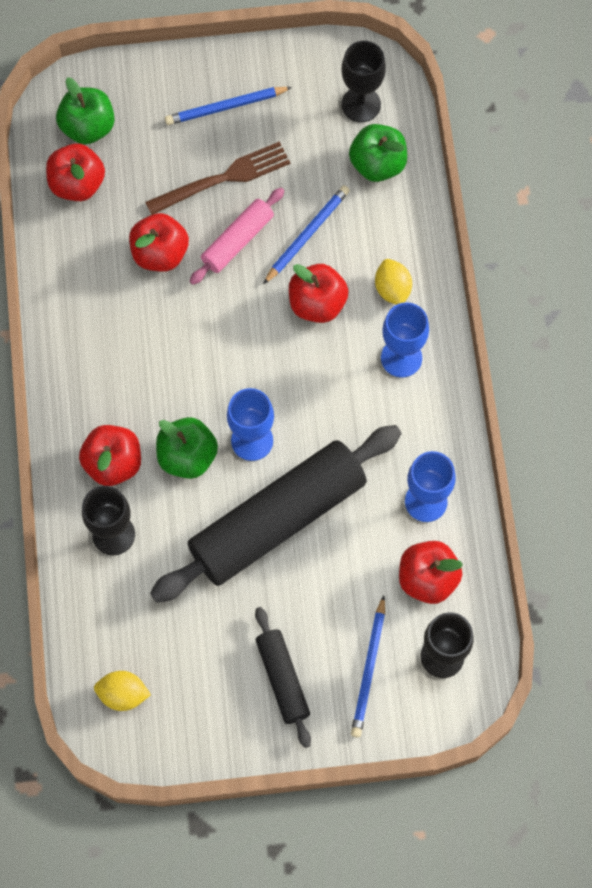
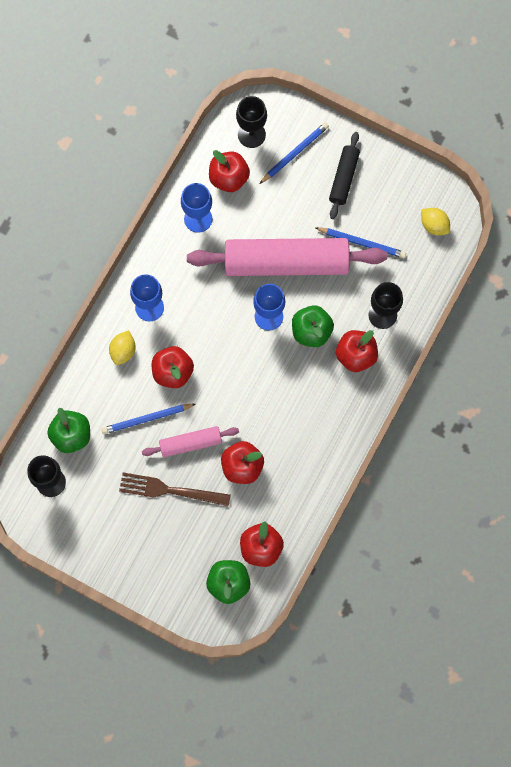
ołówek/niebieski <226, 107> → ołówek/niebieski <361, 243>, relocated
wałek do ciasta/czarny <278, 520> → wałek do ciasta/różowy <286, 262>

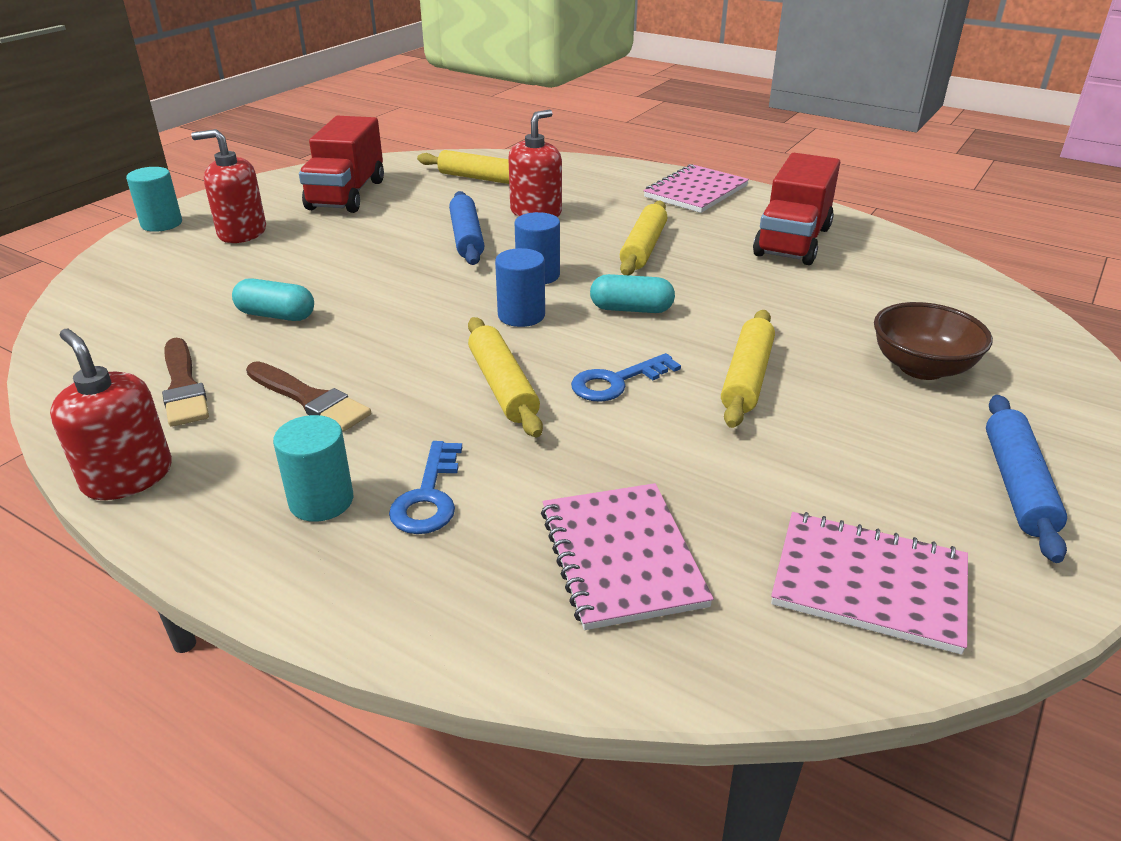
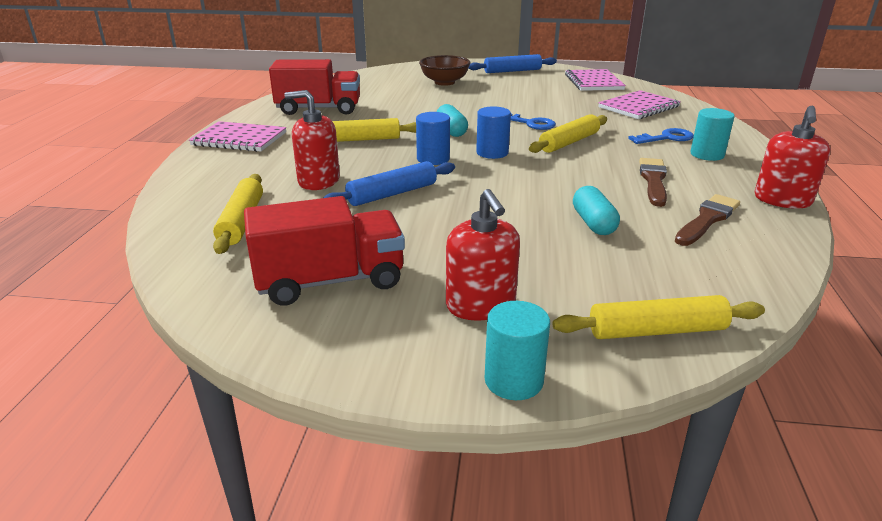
wałek do ciasta/żółty <746, 377> → wałek do ciasta/żółty <656, 331>, relocated

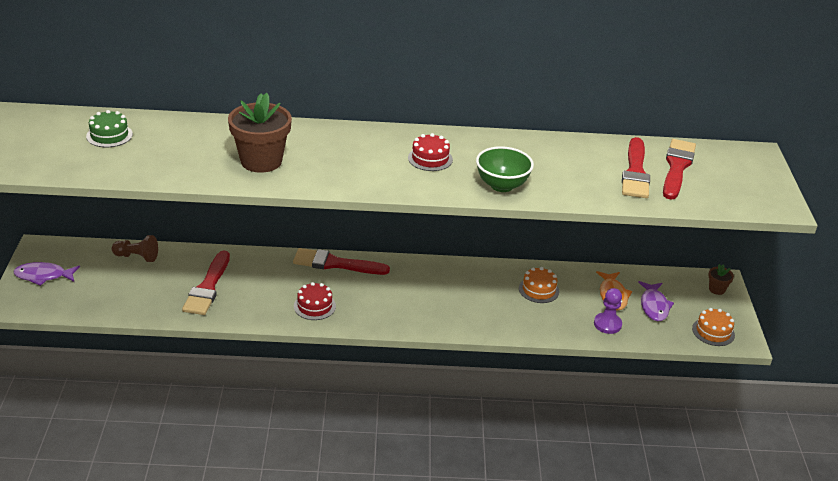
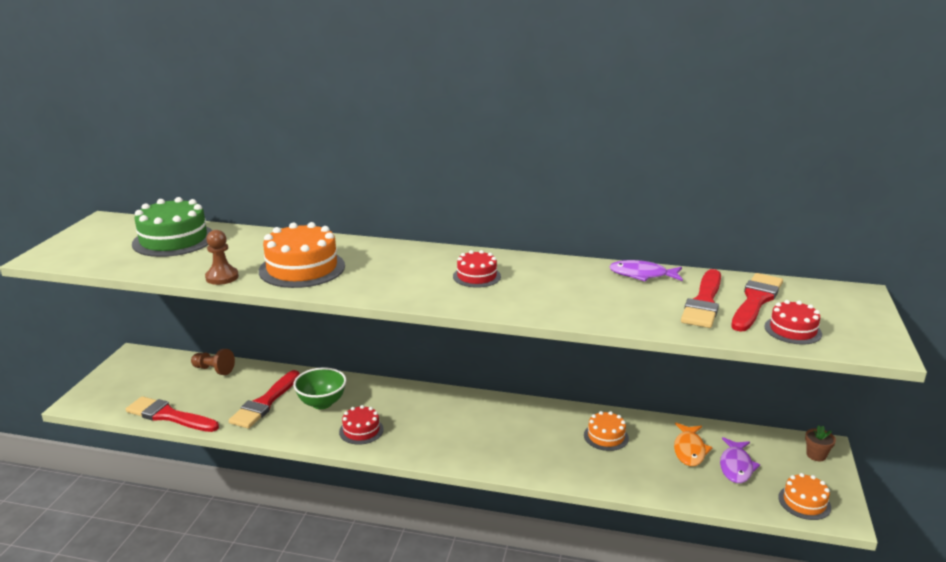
pionek/fioletowy <607, 324> → -
- → pionek/brązowy <222, 277>
- → tort/czerwony <792, 330>
ryba/fioletowy <43, 276> → ryba/fioletowy <642, 275>, relocated
pędzel/czerwony <335, 264> → pędzel/czerwony <169, 416>, relocated
miska/zielony <502, 185> → miska/zielony <322, 403>, relocated
doniczka/brązowy <261, 161> → tort/pomarańczowy <302, 268>
tort/zielony <109, 135> → tort/zielony <173, 240>, x1.80

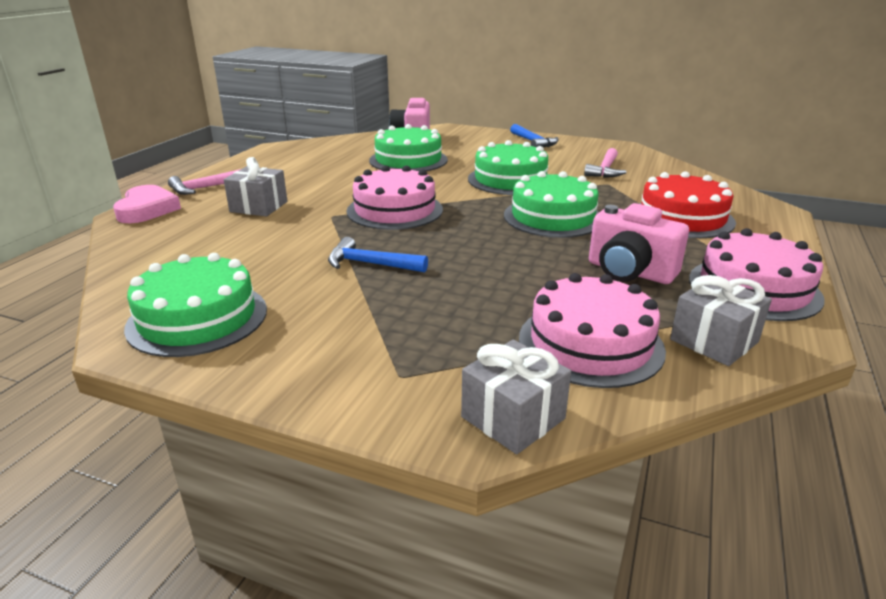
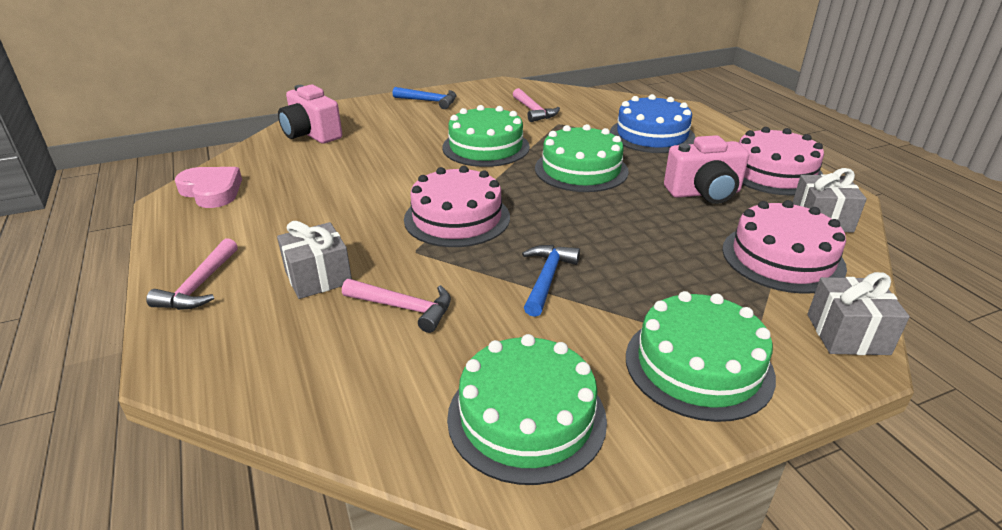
- → młotek/różowy <404, 308>
serce/różowy <147, 209> → serce/różowy <212, 191>, relocated
tort/zielony <408, 160> → tort/zielony <698, 365>, relocated
tort/czerwony <682, 217> → tort/niebieski <652, 135>
młotek/niebieski <370, 264> → młotek/niebieski <547, 279>, 135 degrees clockwise

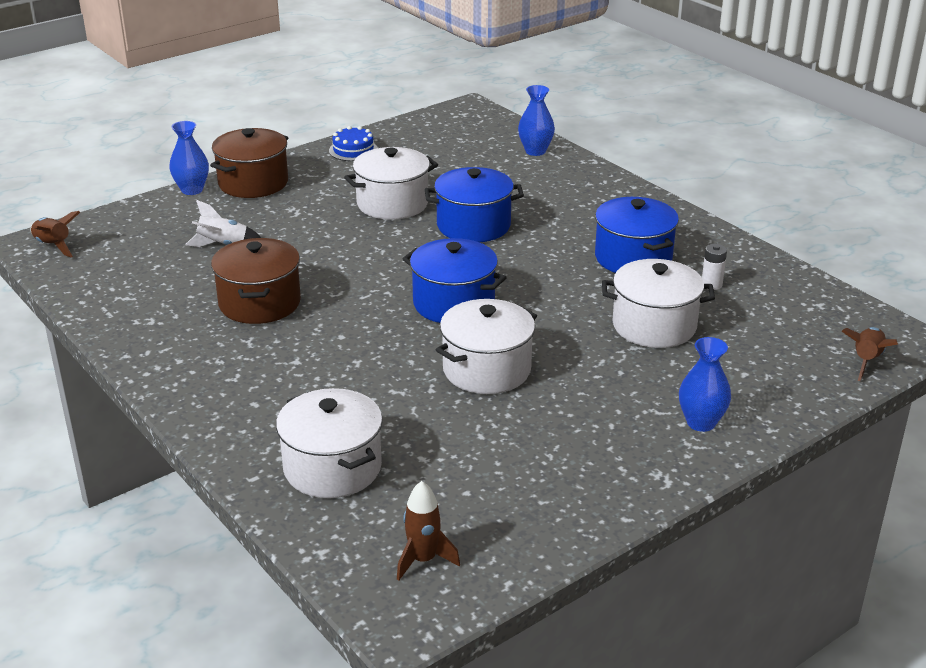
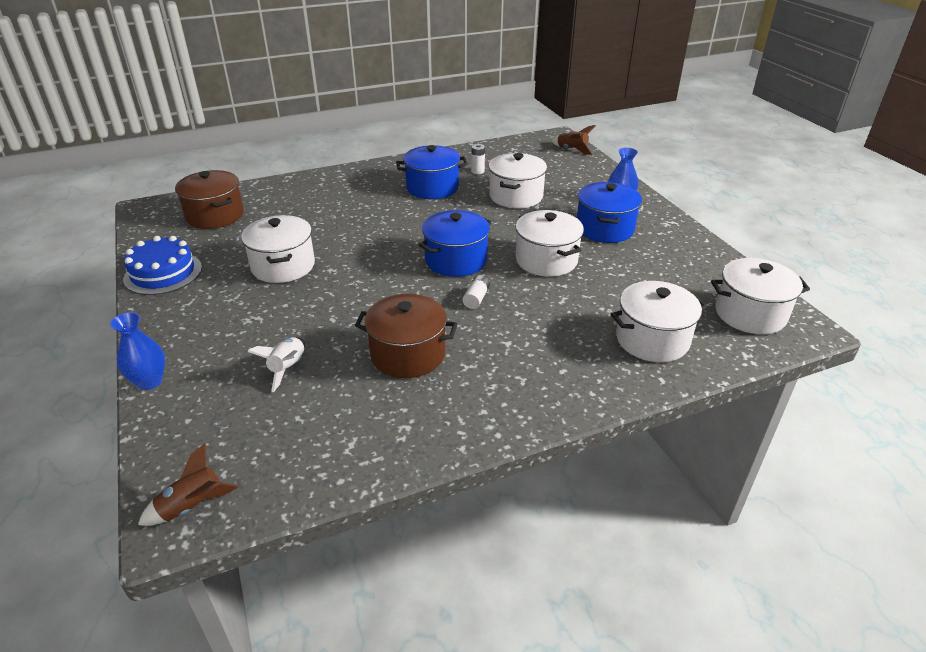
wazon/niebieski <535, 151> → -
- → bateria/biały <476, 298>
garnek/brązowy <253, 183> → garnek/brązowy <215, 215>, relocated
garnek/niebieski <473, 226> → garnek/niebieski <604, 229>, relocated
rakieta/brązowy <423, 560> → garnek/biały <750, 314>
tort/niebieski <353, 150> → tort/niebieski <163, 273>, x1.56

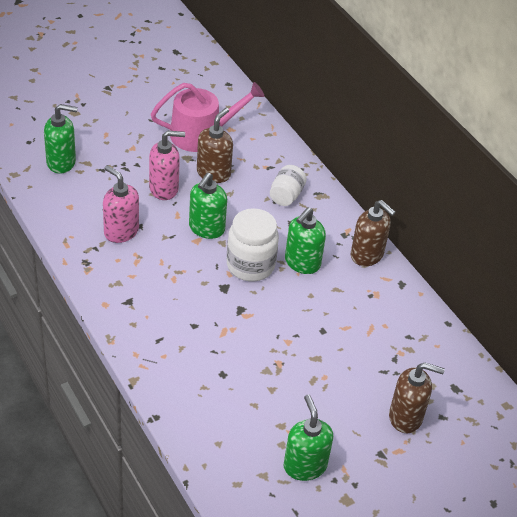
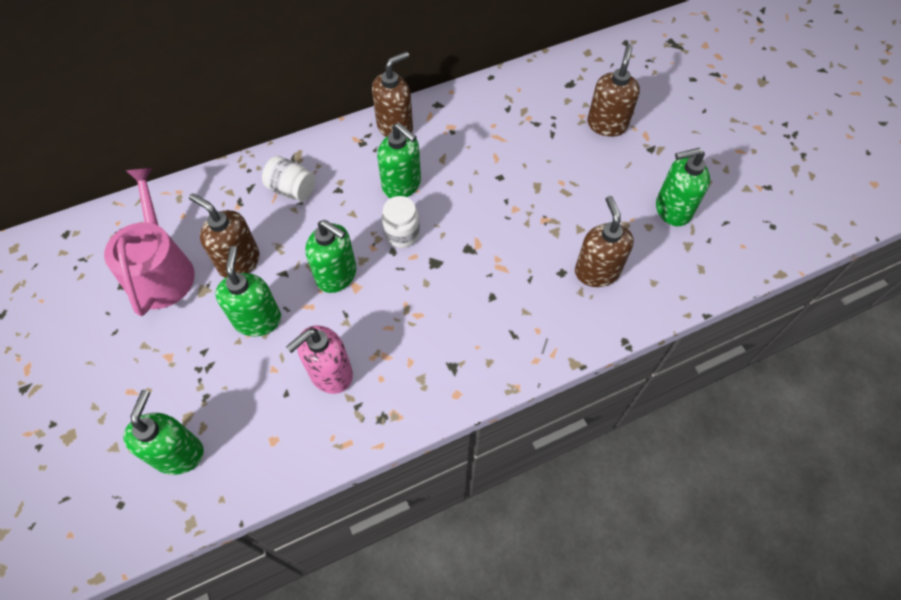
- → dozownik mydła/brązowy <596, 271>
dozownik mydła/różowy <164, 189> → dozownik mydła/zielony <258, 319>
słoik/biały <250, 265> → słoik/biały <402, 234>, x0.62

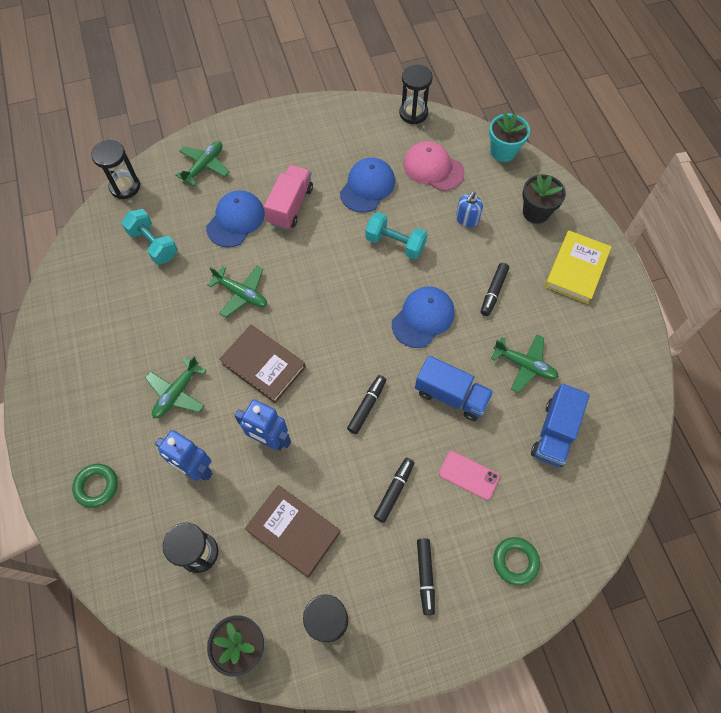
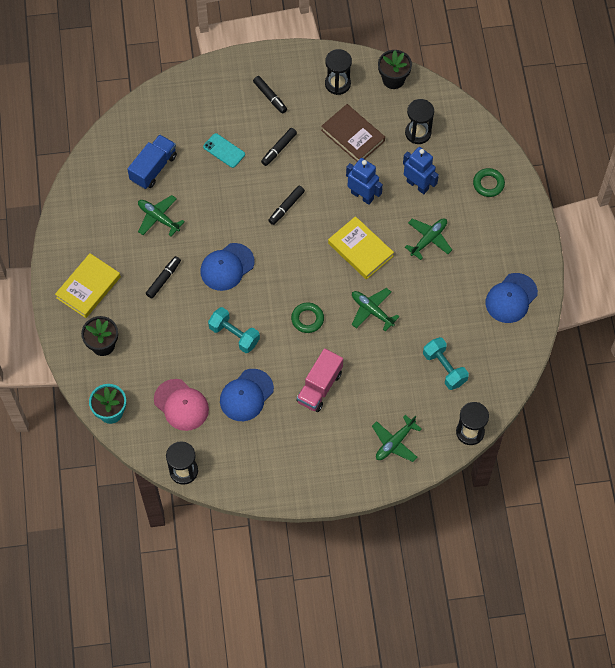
ciężarówka/niebieski <451, 395> → -
dozownik mydła/niebieski <467, 219> → -
czapka/niebieski <235, 220> → czapka/niebieski <511, 298>, relocated
pierścień/zielony <515, 561> → pierścień/zielony <307, 319>, relocated
książka/brązowy <263, 365> → książka/żółty <360, 250>
telefon/różowy <468, 475> → telefon/turkusowy <224, 150>
flamaster/czarny <425, 576> → flamaster/czarny <270, 97>, 135 degrees clockwise

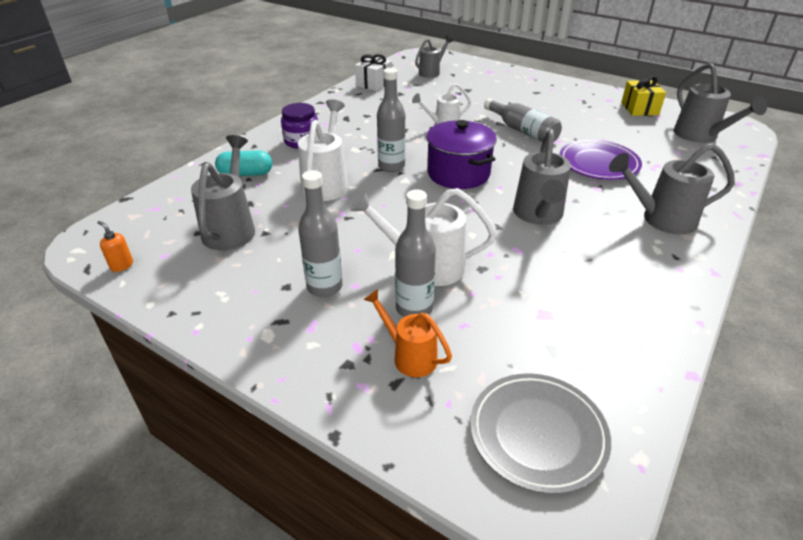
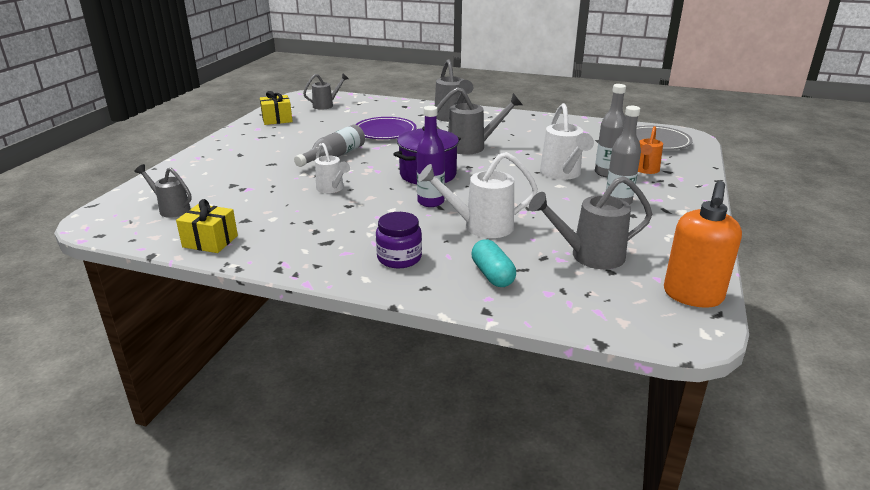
prezent/biały <374, 84> → prezent/żółty <210, 241>
butelka/szary <391, 166> → butelka/fioletowy <430, 202>
dozownik mydła/pomarańczowy <121, 265> → dozownik mydła/pomarańczowy <692, 296>, x2.46
konewka/szary <700, 136> → konewka/szary <326, 105>, x0.64

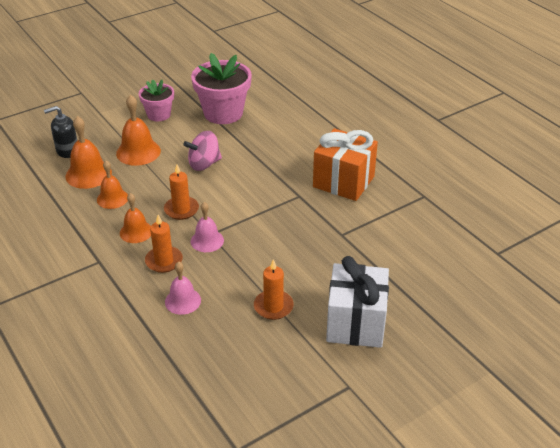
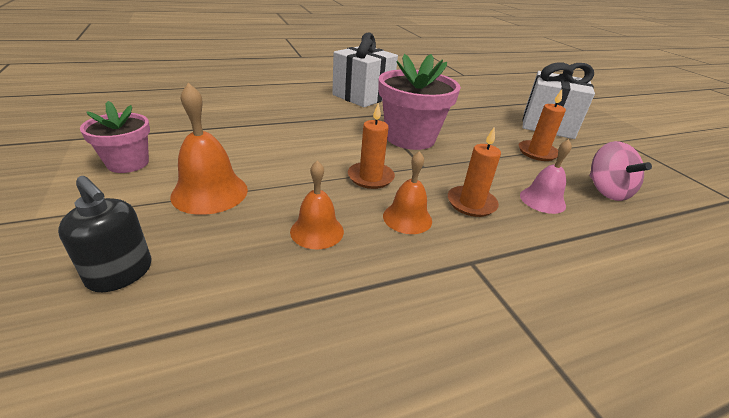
dzwonek/pomarańczowy <88, 174> → -
dzwonek/różowy <207, 241> → -
bączek/różowy <204, 164> → bączek/różowy <606, 191>, relocated
doniczka/różowy <223, 113> → doniczka/różowy <410, 138>, relocated
prezent/pomarańczowy <343, 182> → prezent/biały <362, 96>
dozownik mydła/czarny <67, 151> → dozownik mydła/czarny <120, 273>, 45 degrees counterclockwise

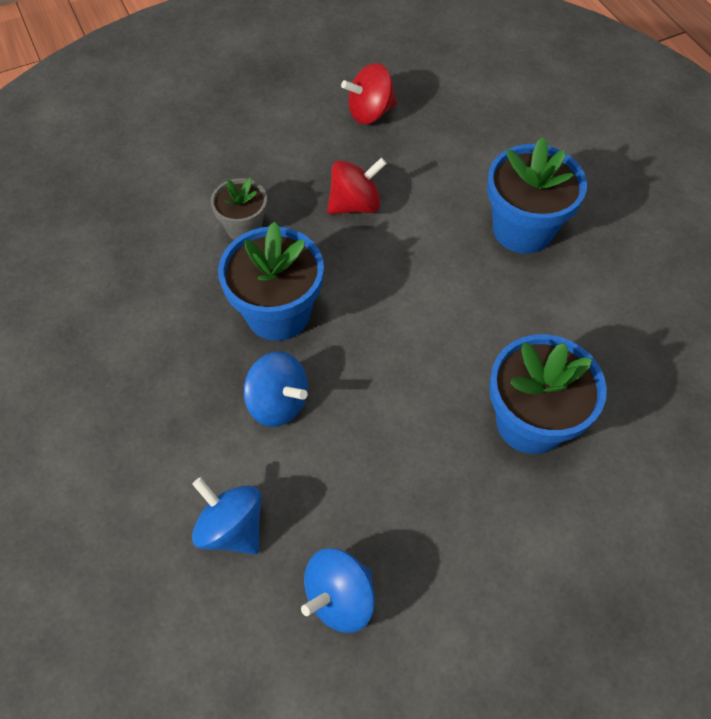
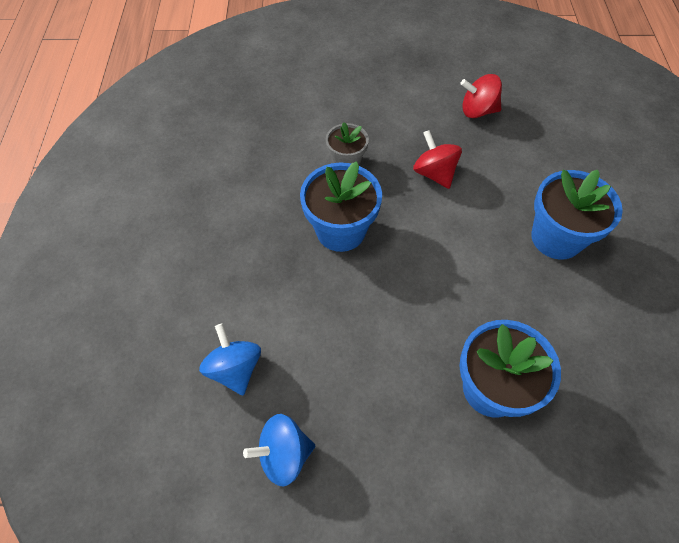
bączek/niebieski <278, 402> → -
bączek/czerwony <355, 204> → bączek/czerwony <434, 173>, 120 degrees counterclockwise

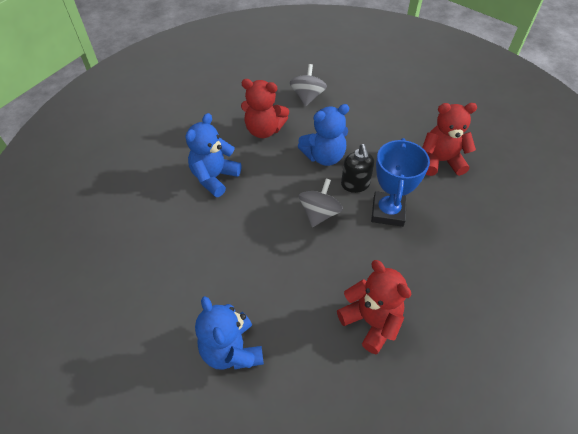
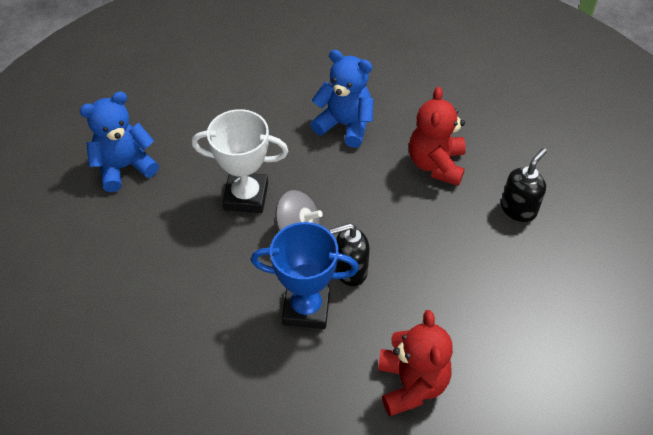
miś/niebieski <324, 156> → -
miś/czerwony <371, 321> → -
- → puchar/biały <246, 196>
bączek/szary <307, 96> → dozownik mydła/czarny <518, 209>

